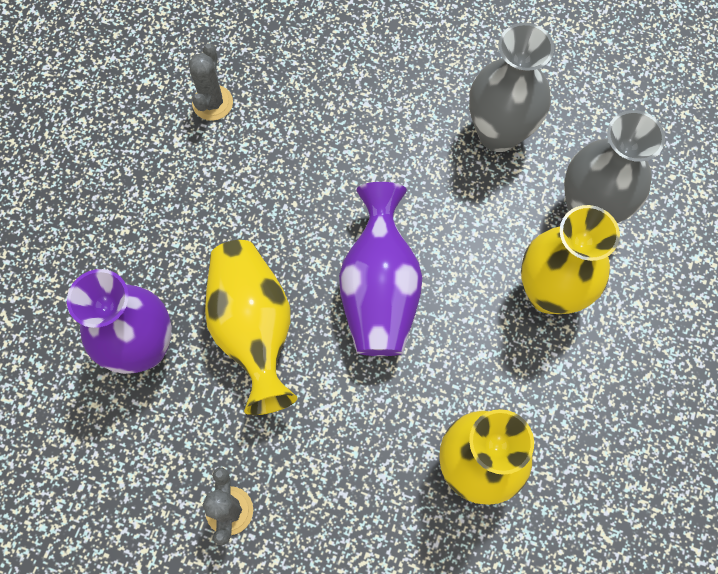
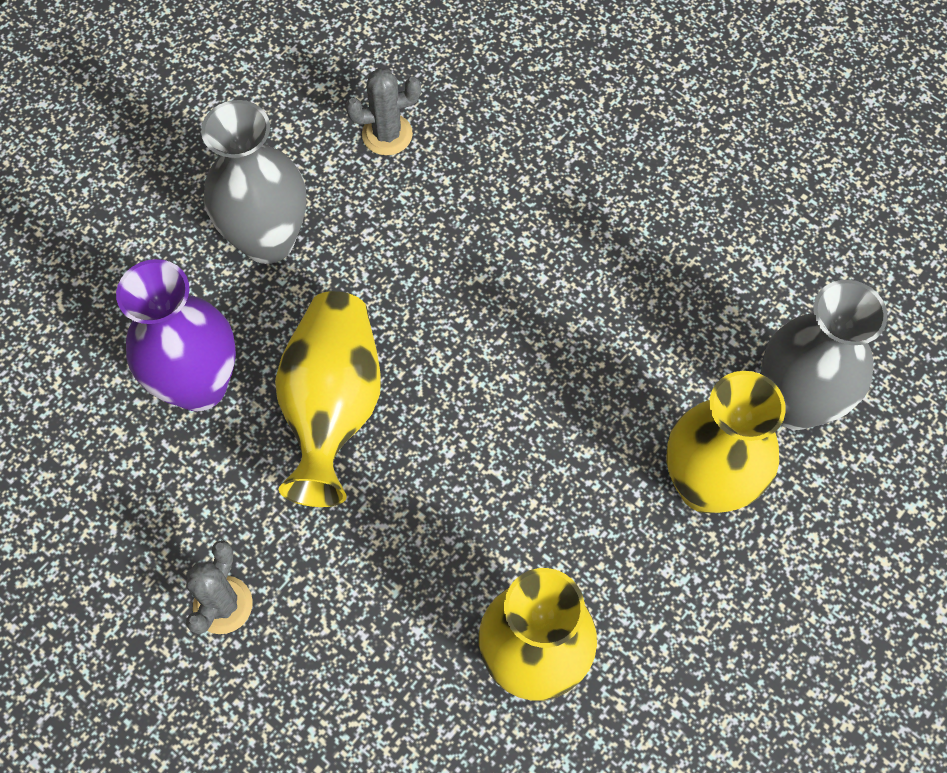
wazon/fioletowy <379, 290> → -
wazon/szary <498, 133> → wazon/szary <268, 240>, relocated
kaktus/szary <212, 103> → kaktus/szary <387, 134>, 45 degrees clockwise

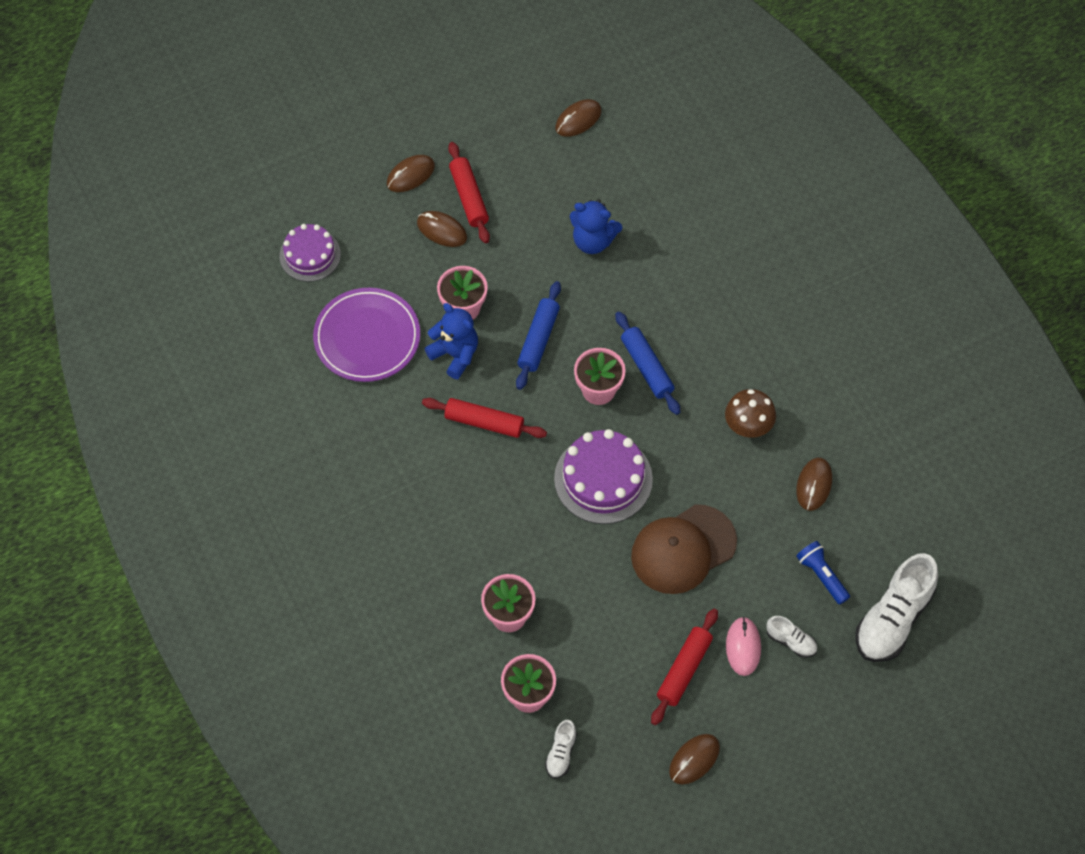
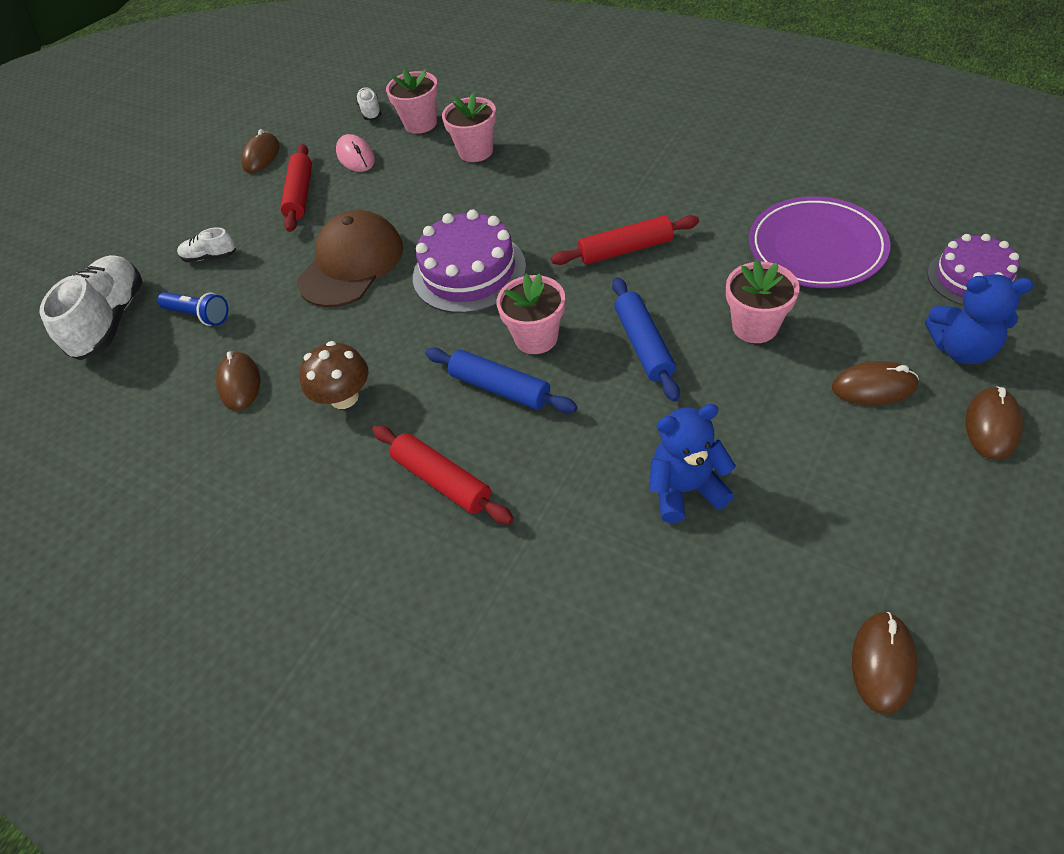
miś/niebieski <455, 354> → miś/niebieski <961, 349>, relocated
wałek do ciasta/czerwony <469, 197> → wałek do ciasta/czerwony <442, 480>, relocated
myszka/różowy <743, 647> → myszka/różowy <356, 157>, relocated

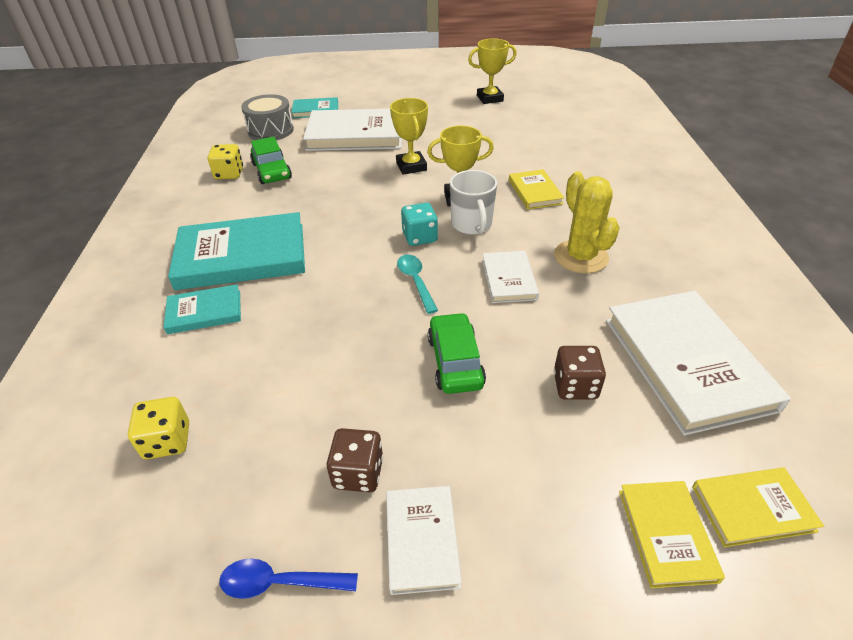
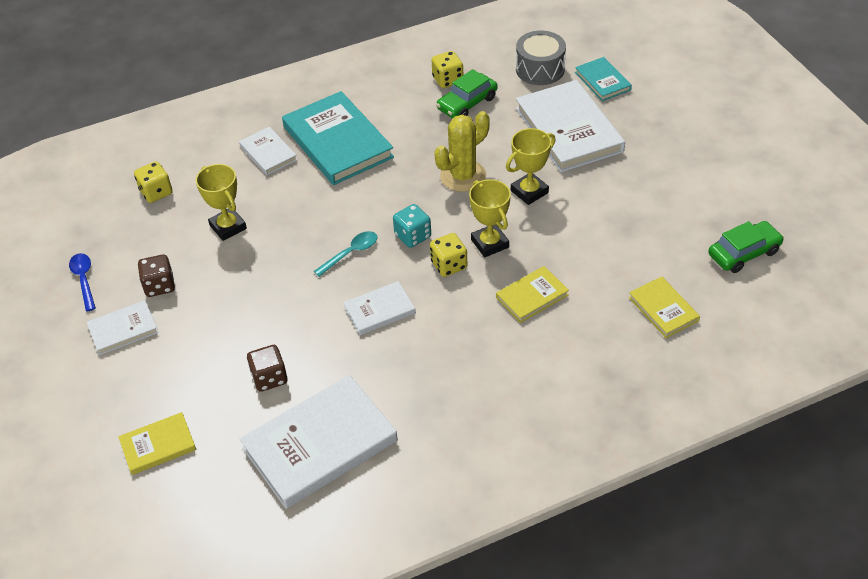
samochód/zielony <455, 361> → samochód/zielony <744, 253>, relocated
puchar/żółty <490, 98> → puchar/żółty <228, 227>, relocated
kaktus/żółty <581, 257> → kaktus/żółty <463, 176>, relocated
książka/żółty <752, 508> → książka/żółty <663, 309>, relocated
kubek/biały <472, 225> → kostka do gry/żółty <449, 265>
książka/turkusowy <204, 312> → książka/biały <268, 153>

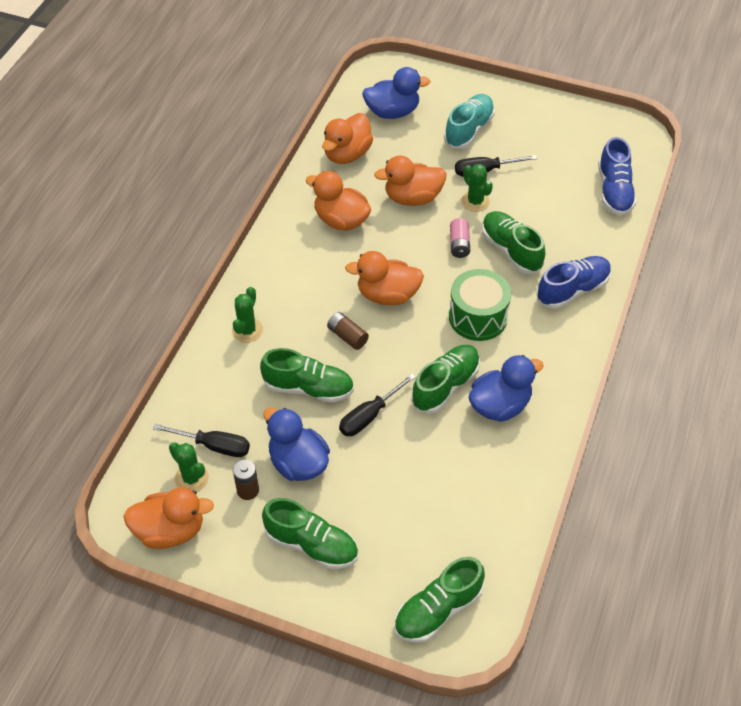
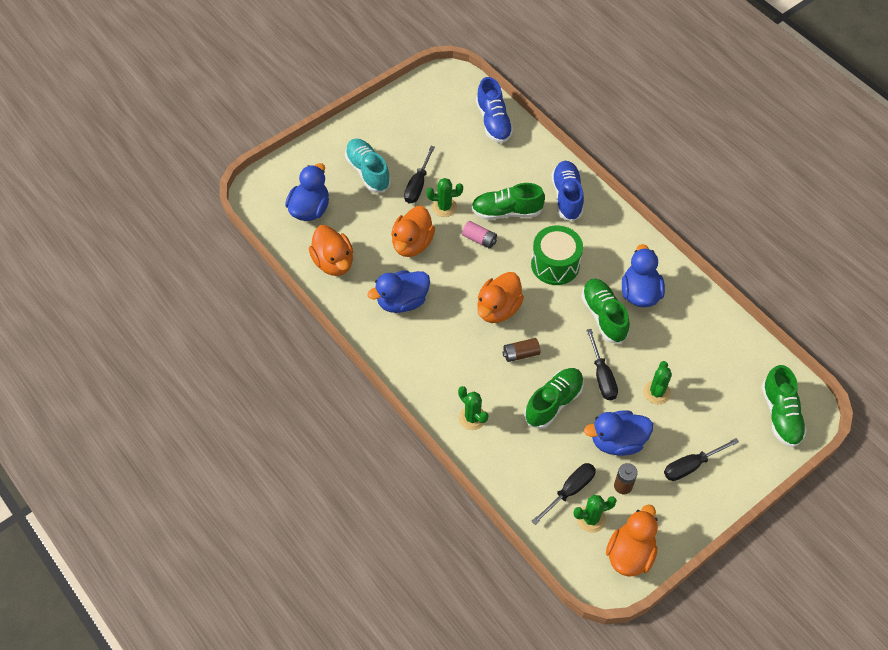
- → kaktus/zielony <657, 392>
but/zielony <311, 544> → śrubokręt/czarny <691, 466>
kaczka/pomarańczowy <341, 220> → kaczka/niebieski <402, 301>
but/niebieski <614, 191> → but/niebieski <493, 122>, 45 degrees clockwise

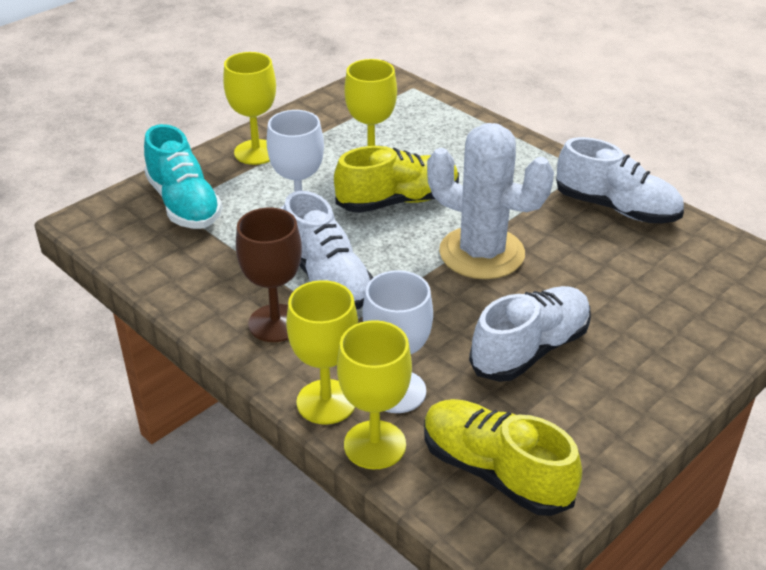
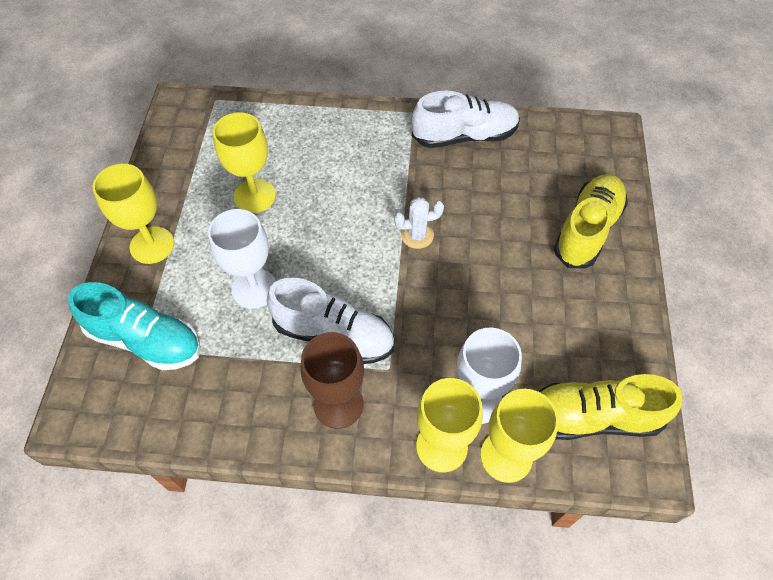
but/biały <530, 349> → -
but/żółty <398, 201> → but/żółty <587, 230>, relocated
kaktus/biały <481, 253> → kaktus/biały <417, 235>, x0.45

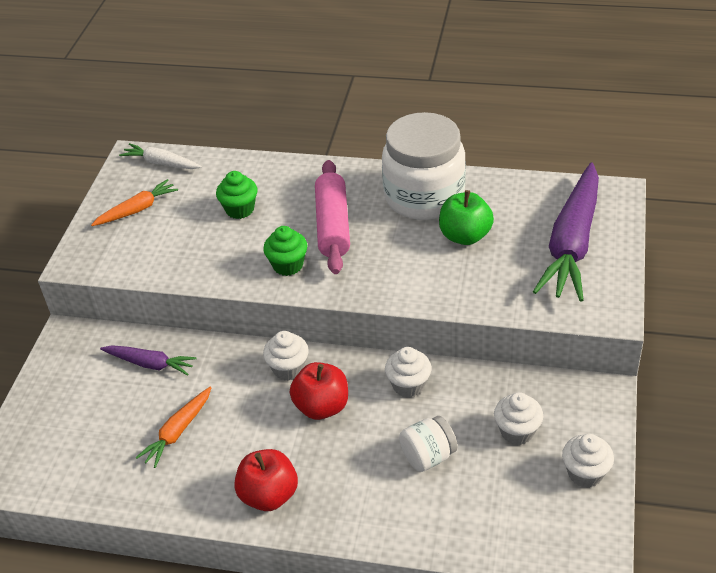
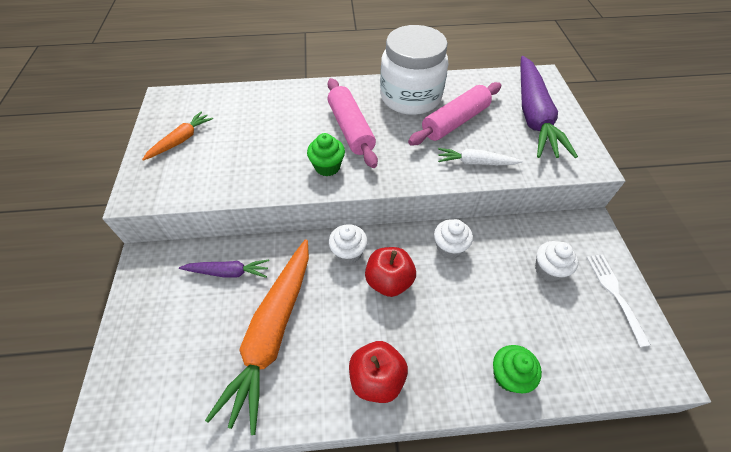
słoik/biały <428, 456> → -
marchewka/biały <162, 163> → marchewka/biały <476, 162>, relocated
muffinka/zielony <240, 209> → muffinka/zielony <509, 375>, relocated
jabłko/zielony <465, 236> → wałek do ciasta/różowy <455, 122>
muffinka/biały <585, 473> → widelec/biały <615, 294>
marchewka/pomarańczowy <178, 431> → marchewka/pomarańczowy <273, 332>, x2.02

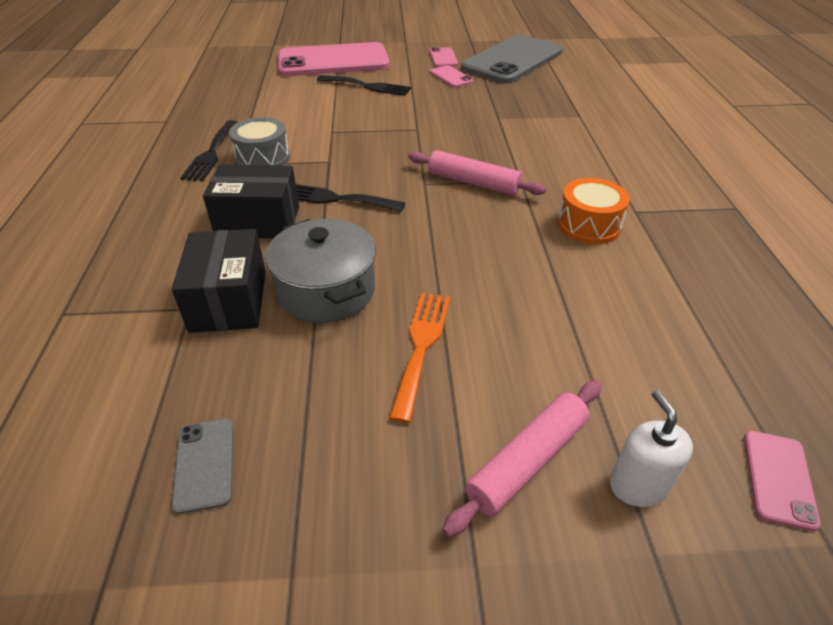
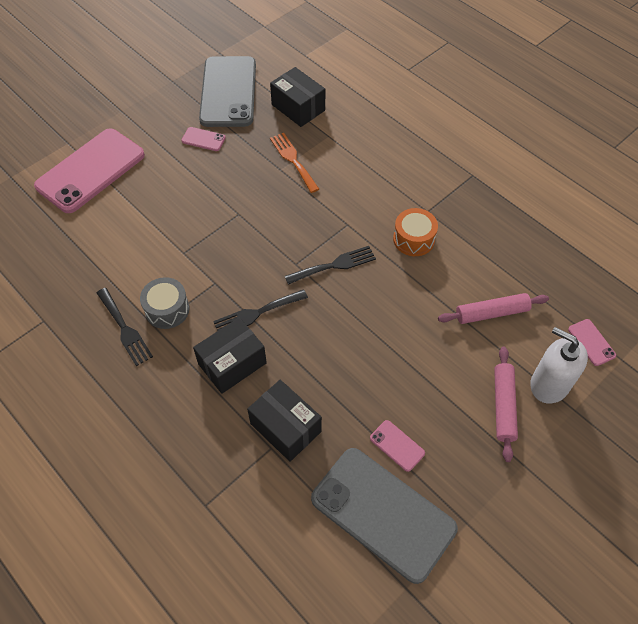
garnek/szary <326, 290> → -
- → pudełko/czarny <298, 107>
widelec/czarny <367, 86> → widelec/czarny <334, 265>, relocated
widelec/pomarańczowy <421, 346> → widelec/pomarańczowy <293, 160>, relocated
wałek do ciasta/różowy <473, 183> → wałek do ciasta/różowy <491, 313>, relocated
telefon/różowy <443, 58> → telefon/różowy <397, 445>, relocated
telefon/szary <205, 464> → telefon/szary <383, 513>, x2.47
dozownik mydła/biały <638, 485> → dozownik mydła/biały <549, 384>, x1.59

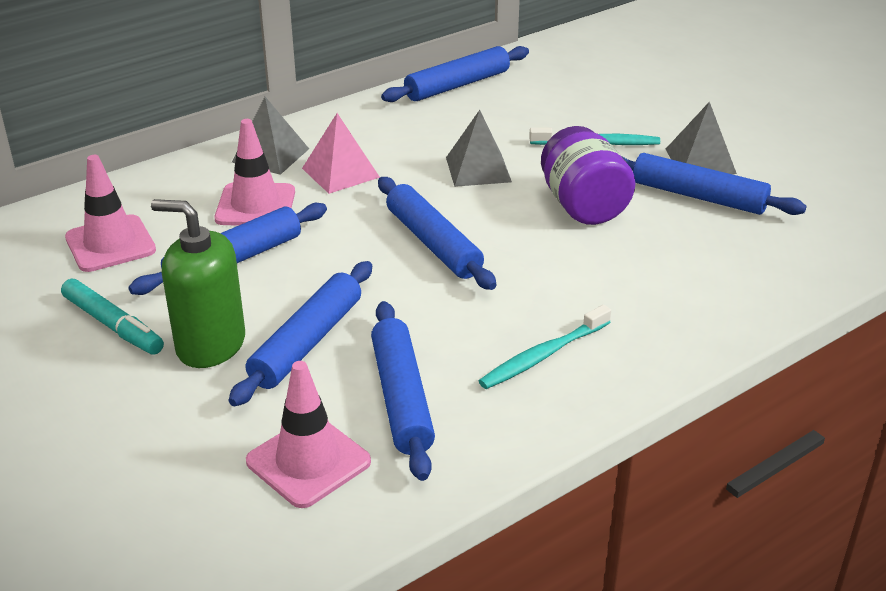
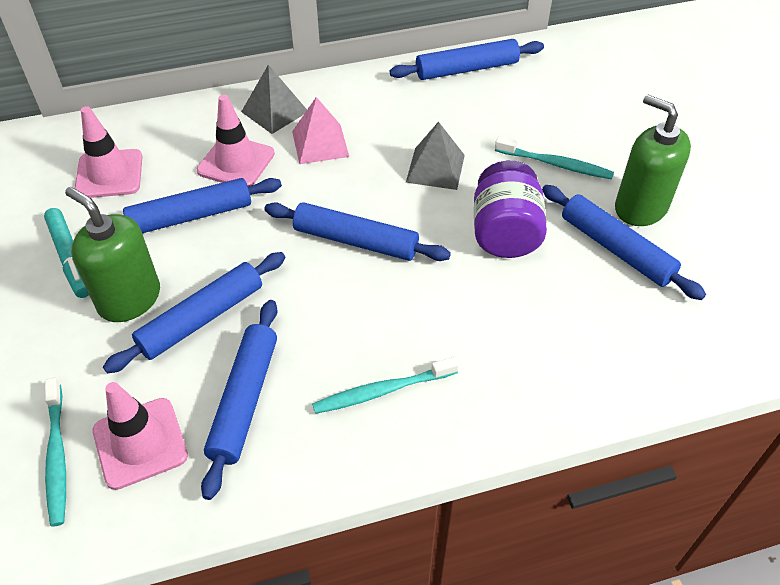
- → szczoteczka do zębów/turkusowy <57, 456>
piramida/szary <700, 161> → dozownik mydła/zielony <640, 208>
wałek do ciasta/niebieski <433, 243> → wałek do ciasta/niebieski <356, 240>, 60 degrees counterclockwise

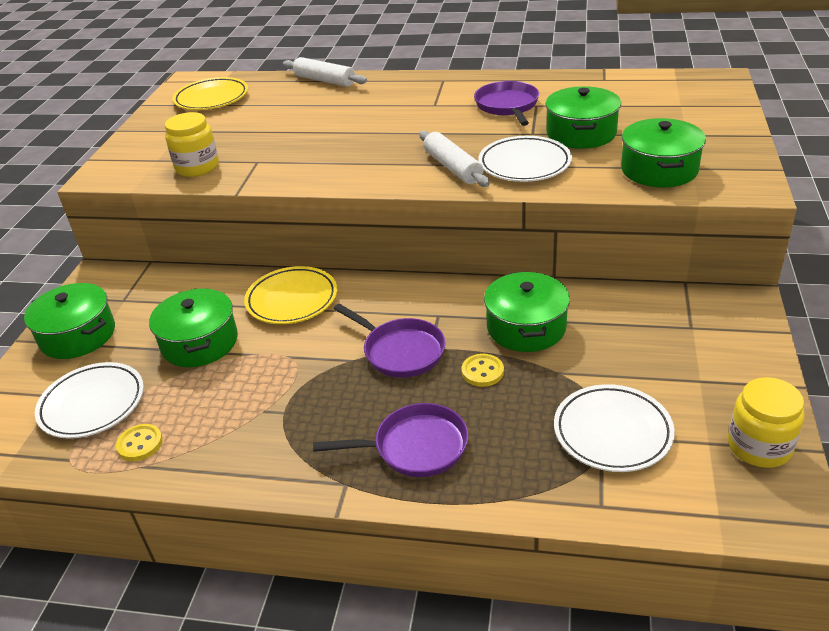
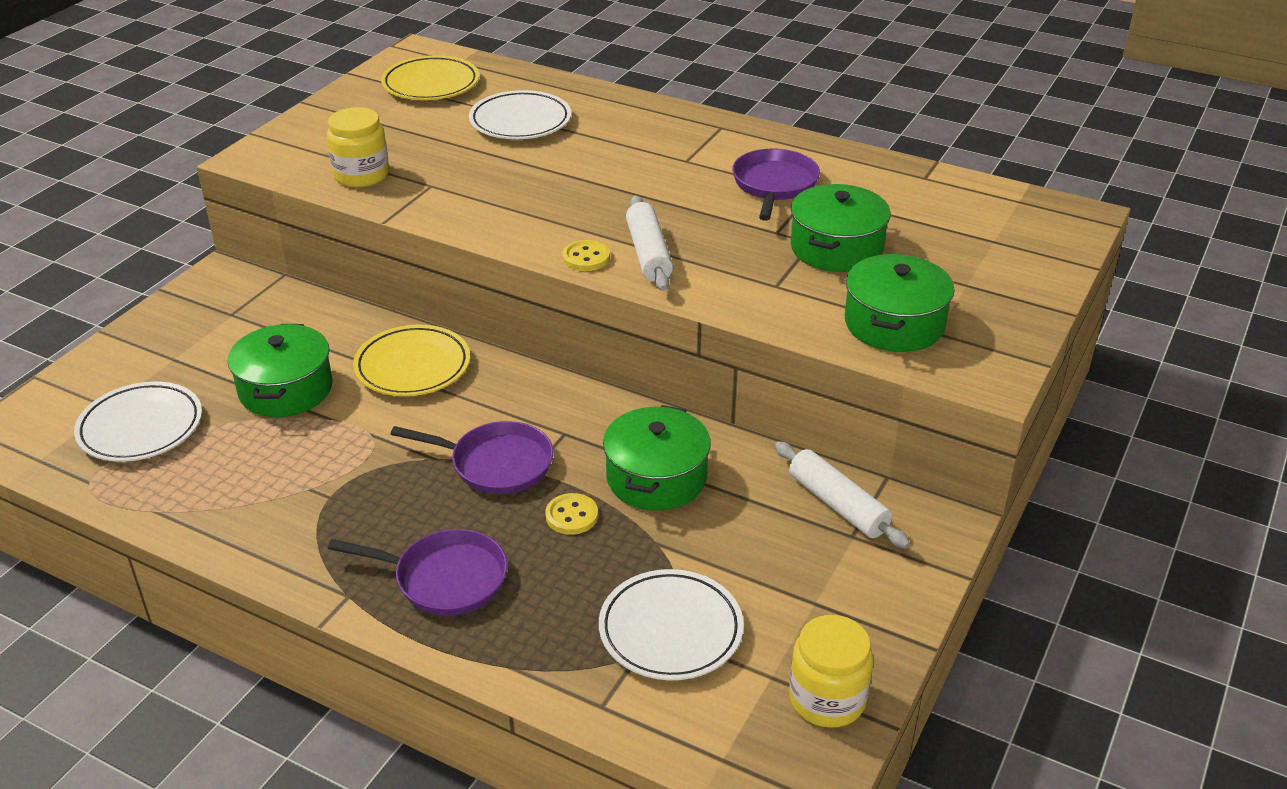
garnek/zielony <78, 335> → -
guzik/żółty <140, 444> → guzik/żółty <586, 258>, relocated
wałek do ciasta/biały <325, 80> → wałek do ciasta/biały <838, 505>, relocated
talerz/biały <524, 164> → talerz/biały <520, 121>, relocated
patelnia/fioletowy <400, 351> → patelnia/fioletowy <495, 464>, 45 degrees counterclockwise

